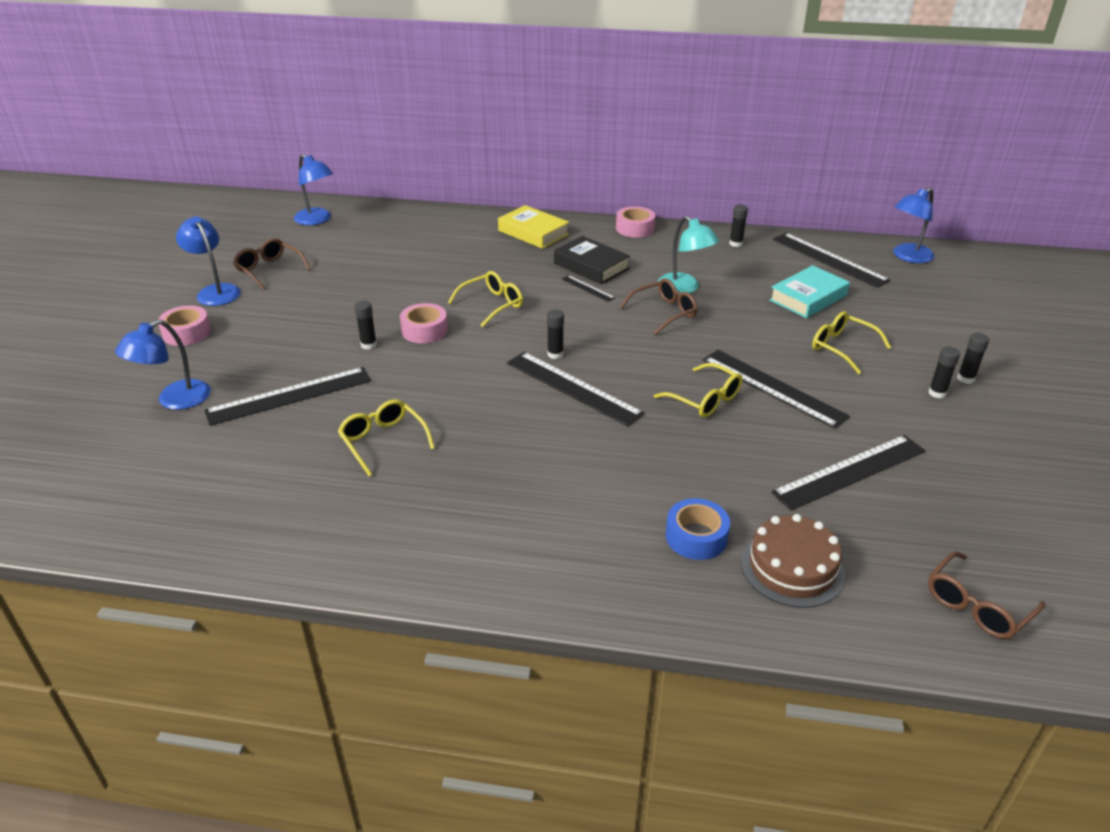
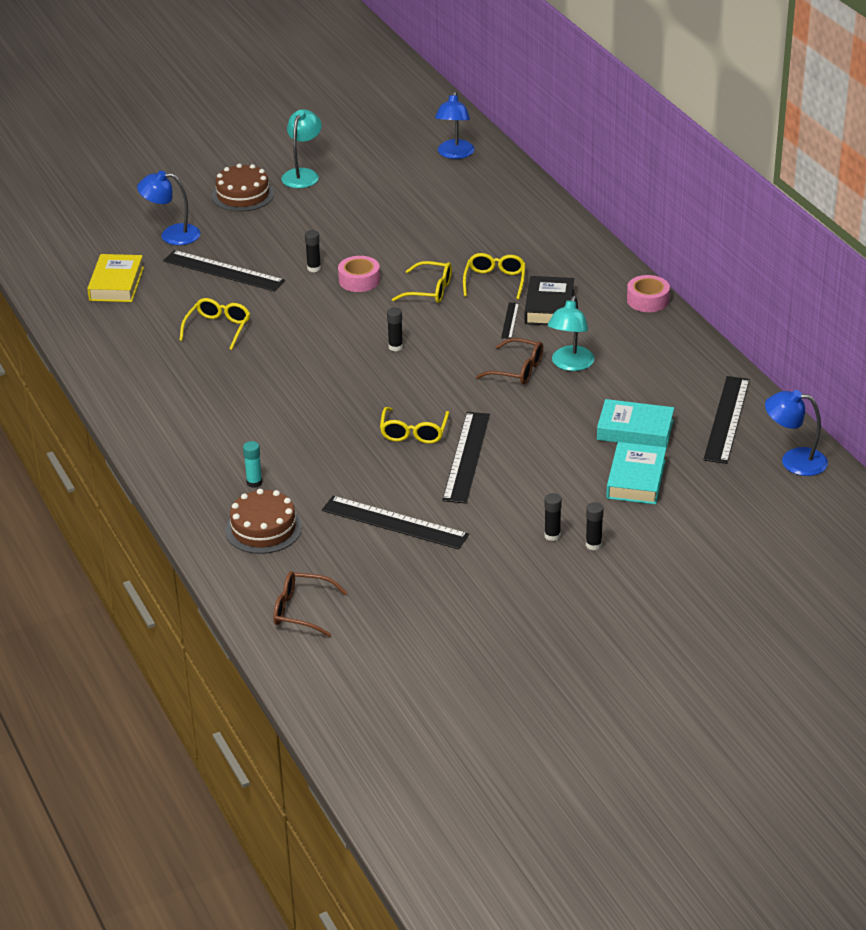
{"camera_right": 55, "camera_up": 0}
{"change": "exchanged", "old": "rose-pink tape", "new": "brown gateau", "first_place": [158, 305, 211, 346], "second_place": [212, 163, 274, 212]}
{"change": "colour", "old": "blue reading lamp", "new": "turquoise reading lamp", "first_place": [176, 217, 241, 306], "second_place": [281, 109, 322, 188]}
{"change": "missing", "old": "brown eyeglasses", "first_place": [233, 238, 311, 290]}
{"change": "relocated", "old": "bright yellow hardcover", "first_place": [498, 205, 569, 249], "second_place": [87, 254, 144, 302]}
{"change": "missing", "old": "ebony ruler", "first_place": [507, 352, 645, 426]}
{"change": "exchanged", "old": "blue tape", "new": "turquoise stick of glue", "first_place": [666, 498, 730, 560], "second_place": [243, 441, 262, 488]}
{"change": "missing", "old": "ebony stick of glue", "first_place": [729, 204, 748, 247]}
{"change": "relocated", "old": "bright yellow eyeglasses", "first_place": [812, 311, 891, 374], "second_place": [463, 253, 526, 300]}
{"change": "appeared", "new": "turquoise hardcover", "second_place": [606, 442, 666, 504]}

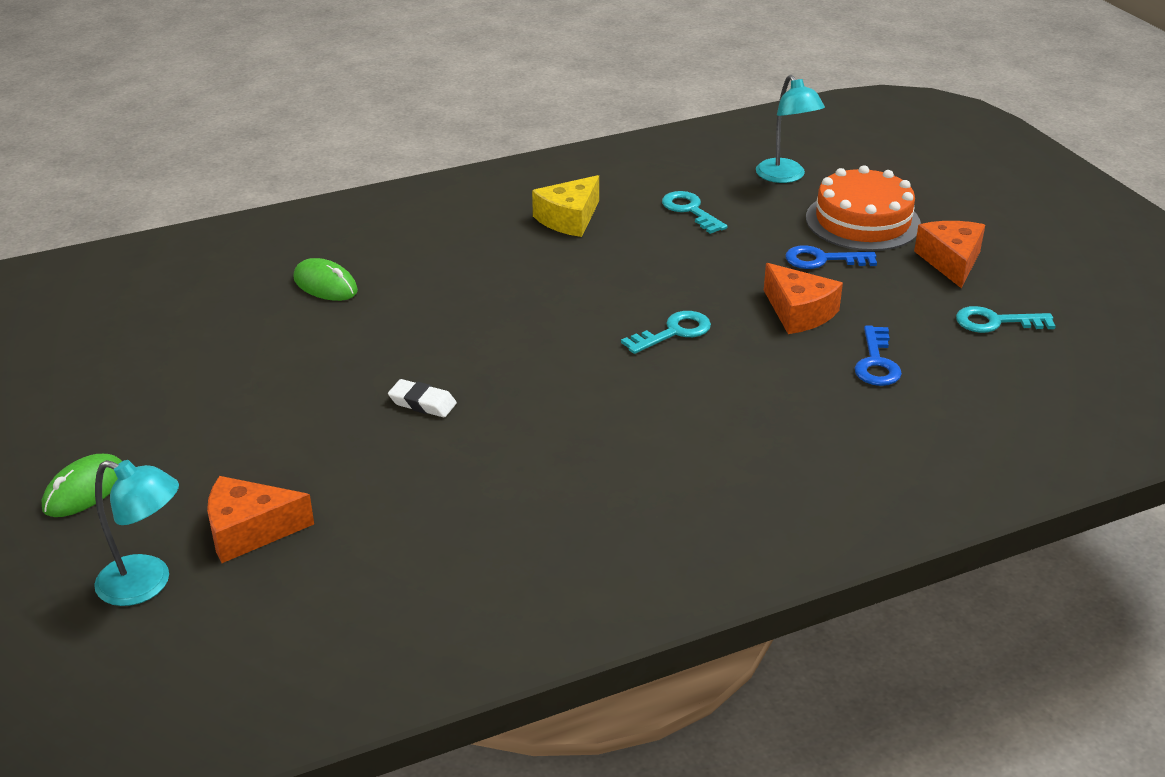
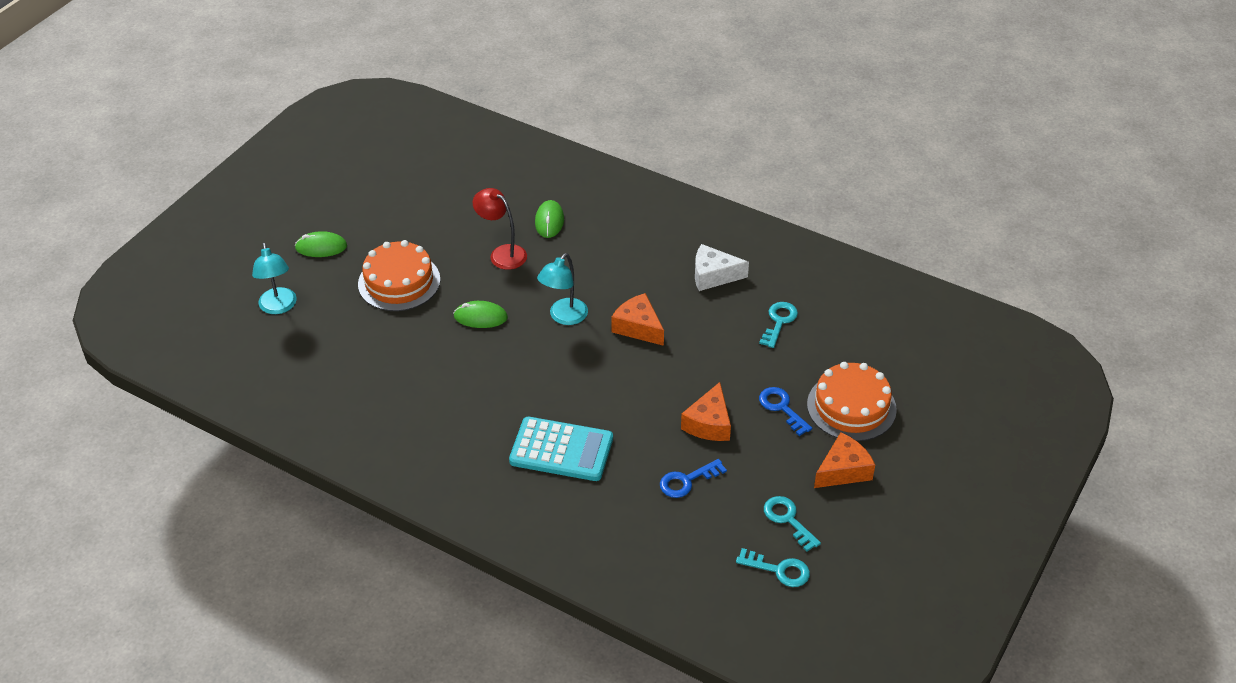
{"camera_right": 55, "camera_up": 10}
{"change": "relocated", "old": "orange cheese wedge", "first_place": [207, 476, 314, 563], "second_place": [611, 293, 664, 346]}
{"change": "exchanged", "old": "white eraser", "new": "leaf-green mouse", "first_place": [388, 379, 457, 417], "second_place": [454, 301, 508, 328]}
{"change": "colour", "old": "bright yellow cheese wedge", "new": "white cheese wedge", "first_place": [532, 175, 599, 237], "second_place": [695, 244, 749, 291]}
{"change": "relocated", "old": "turquoise door key", "first_place": [621, 311, 711, 354], "second_place": [736, 548, 810, 587]}
{"change": "relocated", "old": "turquoise reading lamp", "first_place": [756, 75, 825, 183], "second_place": [537, 253, 588, 325]}
{"change": "appeared", "new": "orange gateau", "second_place": [358, 240, 440, 311]}
{"change": "appeared", "new": "scarlet reading lamp", "second_place": [473, 188, 527, 270]}
{"change": "appeared", "new": "turquoise adding machine", "second_place": [509, 417, 613, 481]}

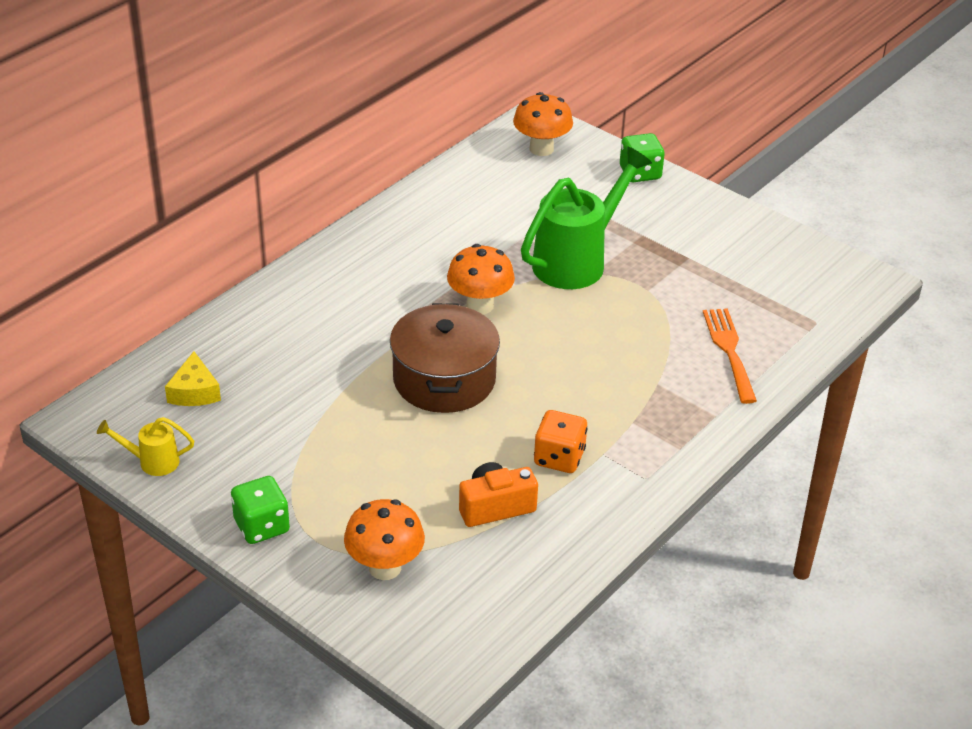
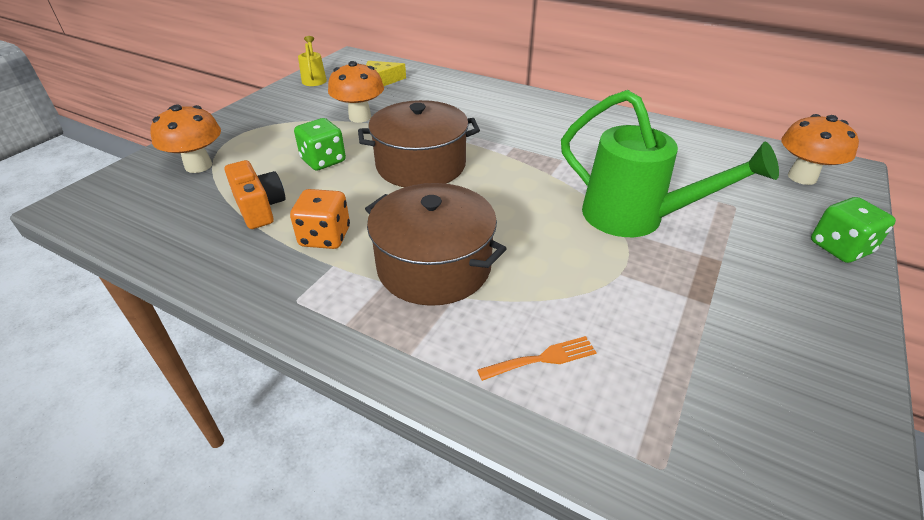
{"camera_right": 80, "camera_up": 0}
{"change": "relocated", "old": "leaf-green dice", "first_place": [231, 476, 290, 544], "second_place": [294, 118, 346, 171]}
{"change": "relocated", "old": "orange fungus", "first_place": [447, 244, 515, 314], "second_place": [328, 61, 384, 123]}
{"change": "size", "old": "orange fork", "first_place": [703, 308, 757, 404], "second_place": [477, 336, 597, 381], "factor": 0.63}
{"change": "appeared", "new": "brown stockpot", "second_place": [365, 183, 507, 306]}

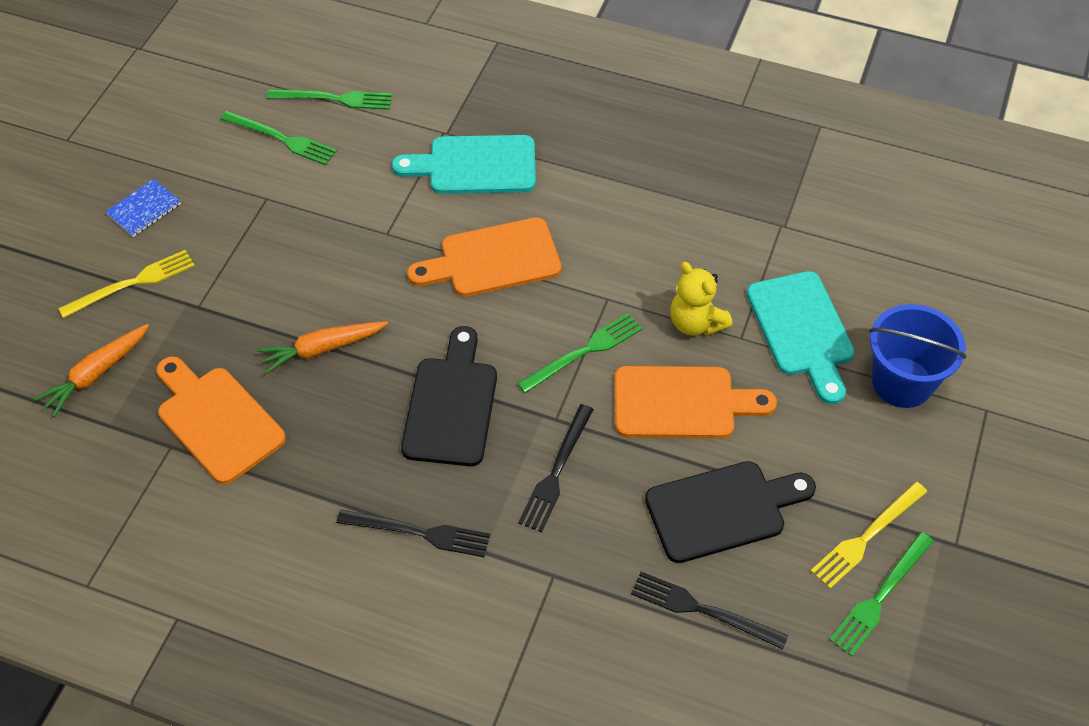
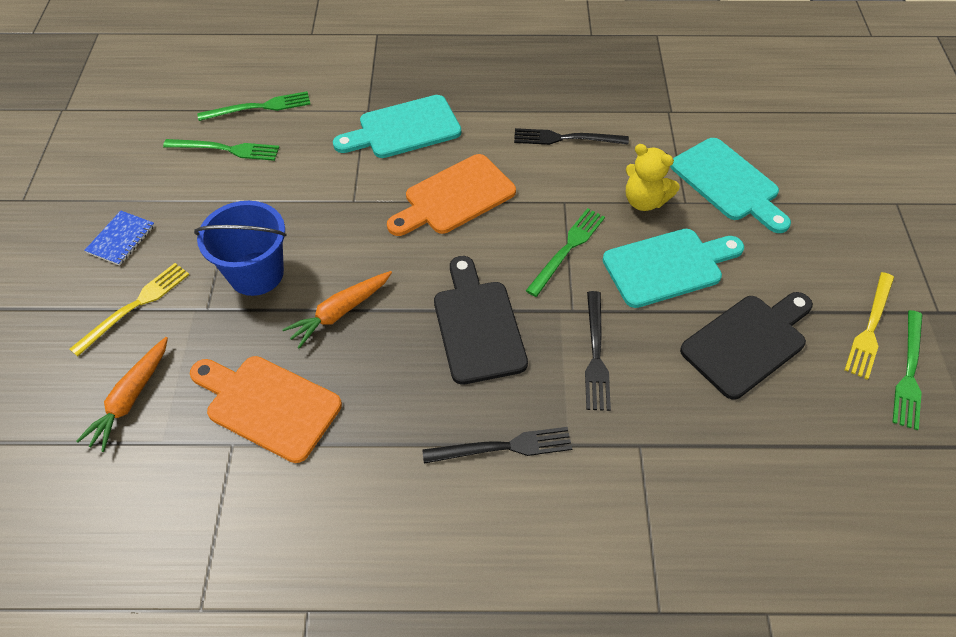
{"camera_right": -20, "camera_up": 0}
{"change": "colour", "old": "orange cutting board", "new": "turquoise cutting board", "first_place": [614, 366, 777, 438], "second_place": [603, 229, 744, 308]}
{"change": "relocated", "old": "ebony fork", "first_place": [631, 572, 788, 649], "second_place": [514, 128, 629, 145]}
{"change": "relocated", "old": "blue bucket", "first_place": [869, 304, 966, 408], "second_place": [194, 201, 287, 296]}

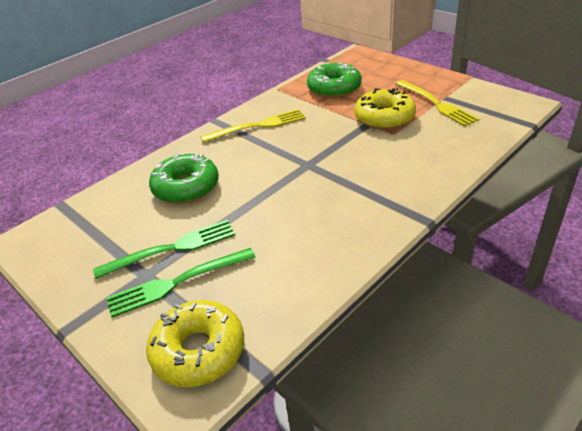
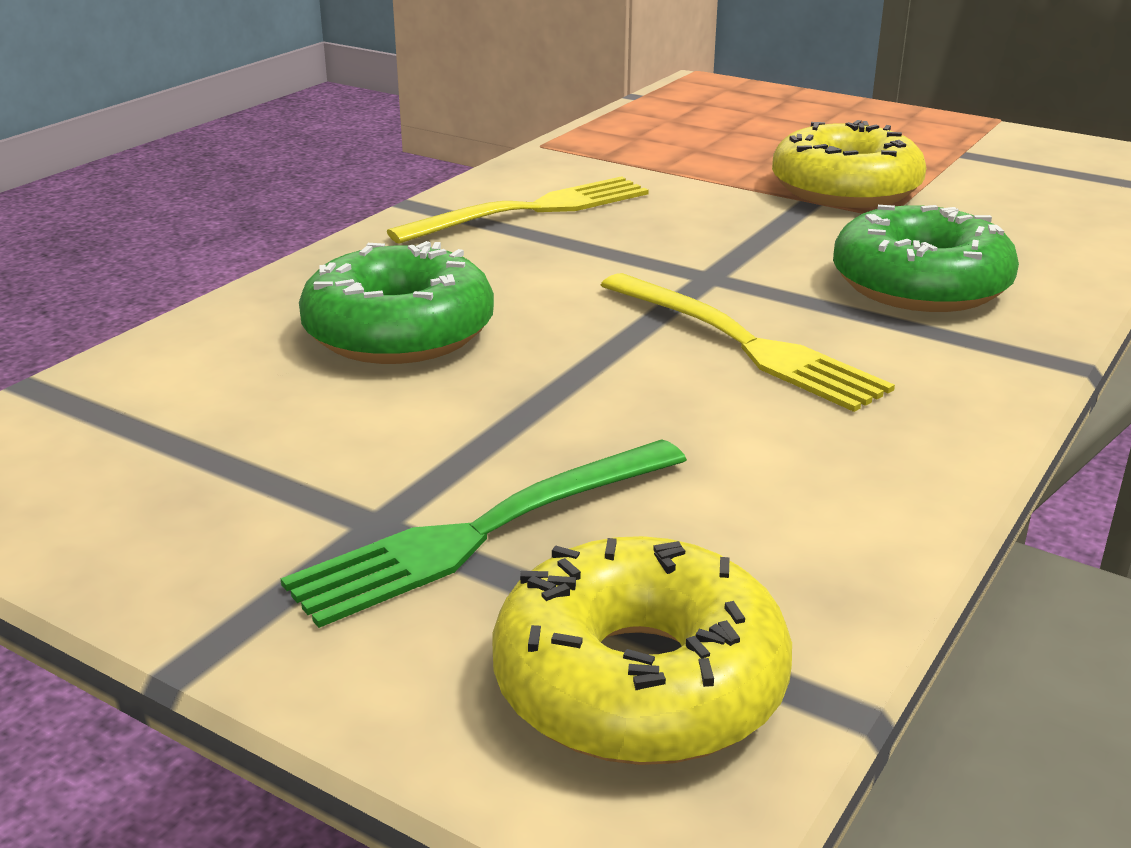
{"camera_right": -15, "camera_up": -10}
{"change": "missing", "old": "leaf-green fork", "first_place": [93, 220, 235, 279]}
{"change": "relocated", "old": "leaf-green glazed donut", "first_place": [307, 63, 362, 98], "second_place": [833, 205, 1019, 312]}
{"change": "relocated", "old": "bright yellow fork", "first_place": [396, 80, 479, 126], "second_place": [601, 273, 895, 412]}

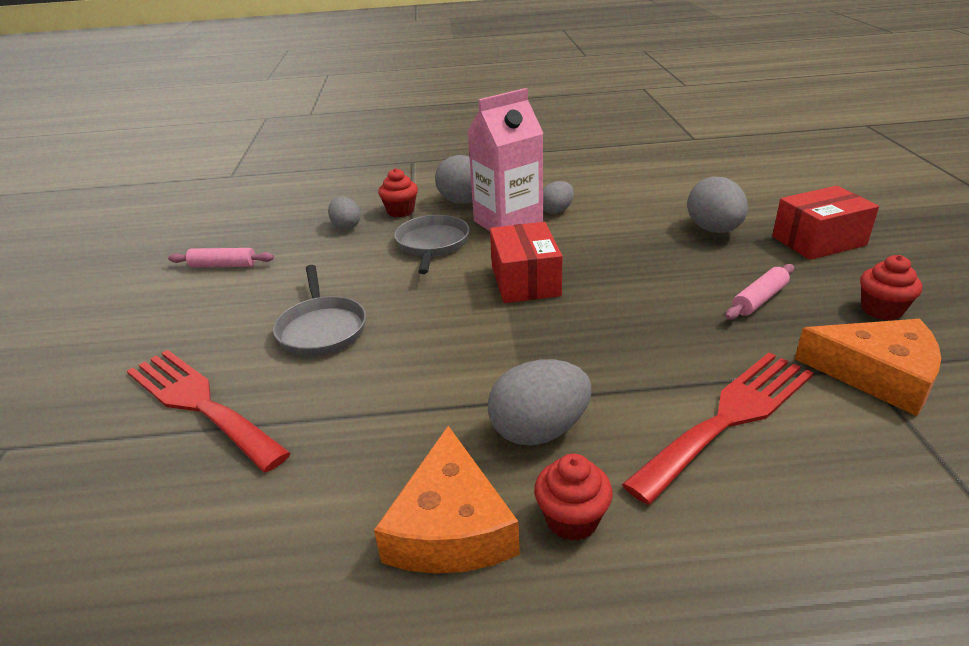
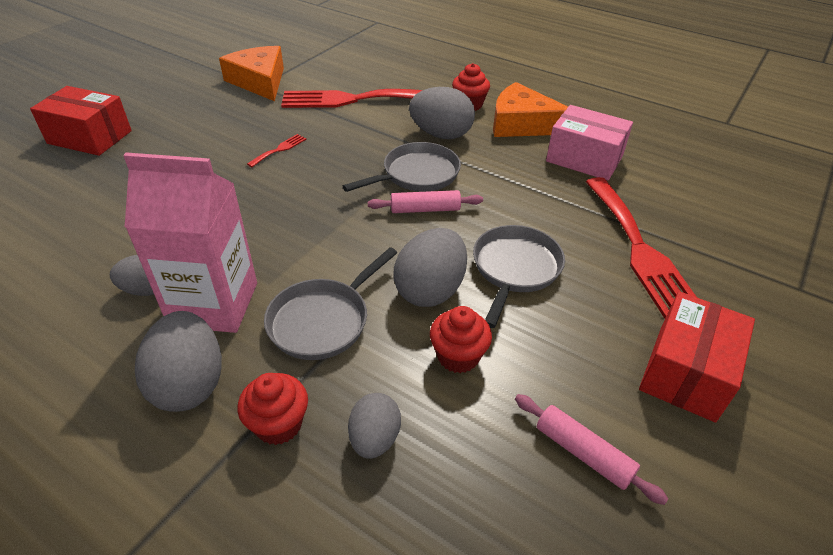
{"camera_right": -145, "camera_up": 10}
{"change": "spun", "old": "orange cheese wedge", "first_place": [374, 426, 520, 574], "second_place": [493, 82, 568, 137], "degrees": -105}
{"change": "relocated", "old": "scarlet box", "first_place": [490, 222, 563, 303], "second_place": [639, 291, 755, 422]}
{"change": "relocated", "old": "gray egg", "first_place": [687, 177, 748, 233], "second_place": [393, 228, 467, 307]}
{"change": "relocated", "old": "rose-pink rolling pin", "first_place": [725, 264, 794, 320], "second_place": [368, 190, 483, 213]}
{"change": "relocated", "old": "scarlet cupcake", "first_place": [860, 255, 922, 320], "second_place": [430, 306, 492, 373]}
{"change": "appeared", "new": "scarlet fork", "second_place": [247, 134, 307, 167]}
{"change": "appeared", "new": "gray skillet", "second_place": [343, 142, 461, 192]}
{"change": "appeared", "new": "rose-pink box", "second_place": [546, 105, 633, 180]}

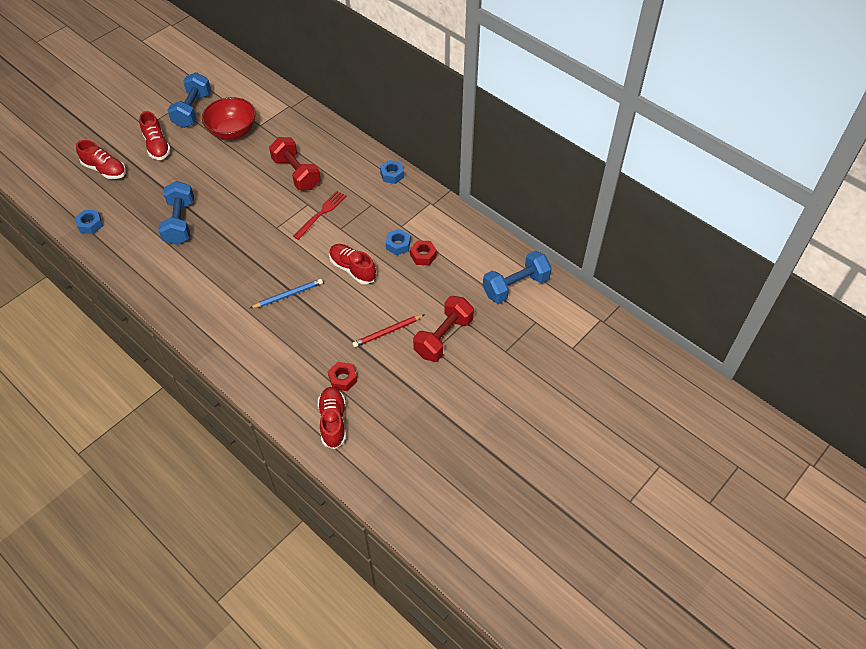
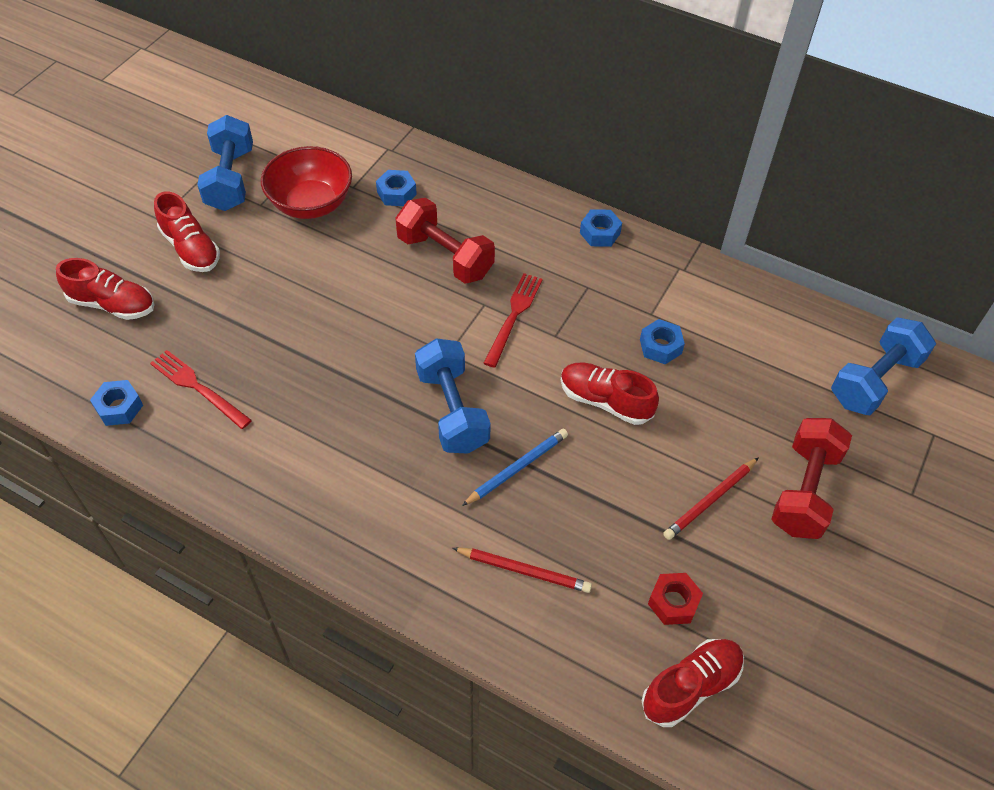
{"camera_right": -15, "camera_up": 0}
{"change": "relocated", "old": "blue dumbbell", "first_place": [158, 181, 194, 245], "second_place": [415, 338, 491, 454]}
{"change": "spun", "old": "scarlet shoe", "first_place": [318, 387, 346, 449], "second_place": [641, 639, 744, 727], "degrees": 75}
{"change": "missing", "old": "scarlet nut", "first_place": [410, 240, 437, 265]}
{"change": "appeared", "new": "scarlet fork", "second_place": [150, 350, 252, 429]}
{"change": "appeared", "new": "blue nut", "second_place": [376, 170, 417, 206]}
{"change": "appeared", "new": "scarlet lead pencil", "second_place": [453, 547, 592, 593]}

